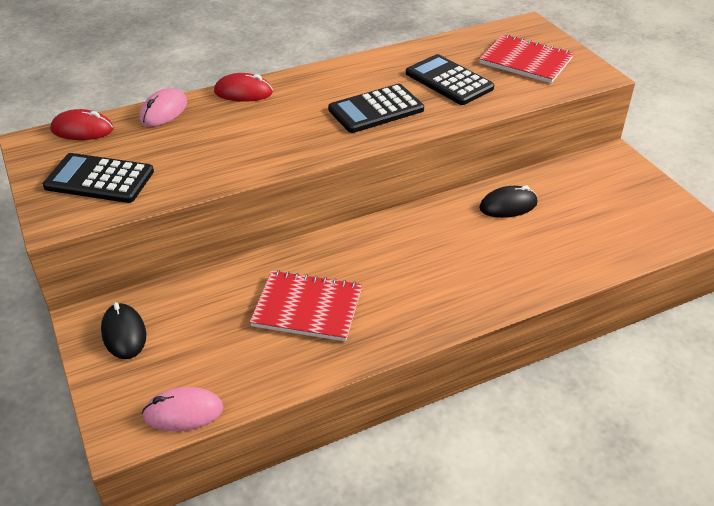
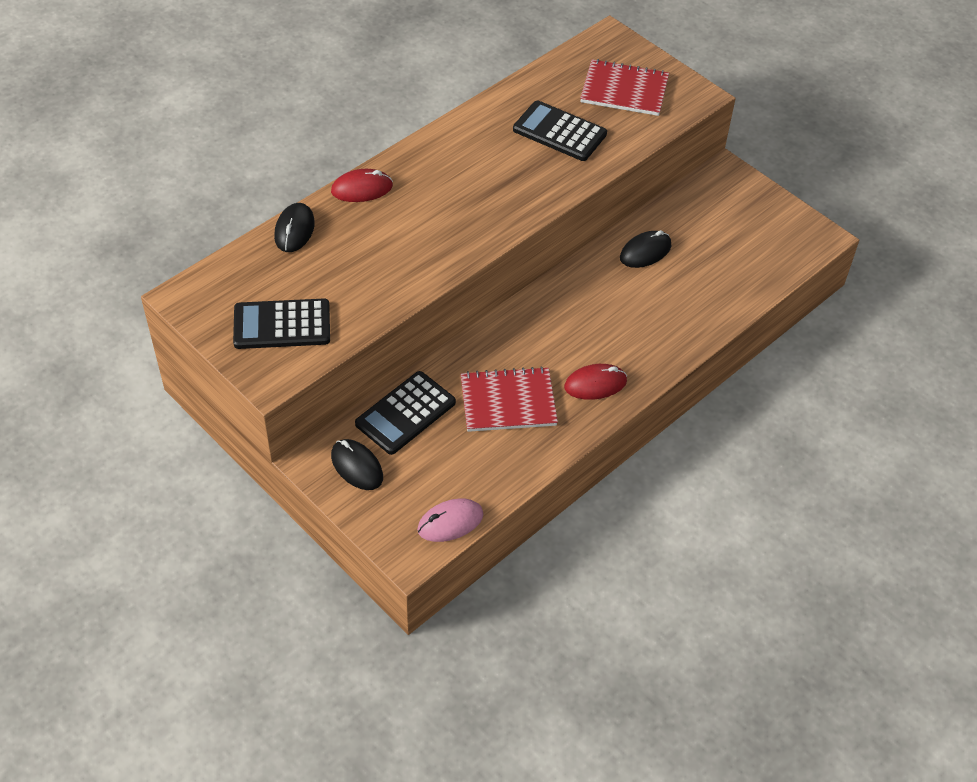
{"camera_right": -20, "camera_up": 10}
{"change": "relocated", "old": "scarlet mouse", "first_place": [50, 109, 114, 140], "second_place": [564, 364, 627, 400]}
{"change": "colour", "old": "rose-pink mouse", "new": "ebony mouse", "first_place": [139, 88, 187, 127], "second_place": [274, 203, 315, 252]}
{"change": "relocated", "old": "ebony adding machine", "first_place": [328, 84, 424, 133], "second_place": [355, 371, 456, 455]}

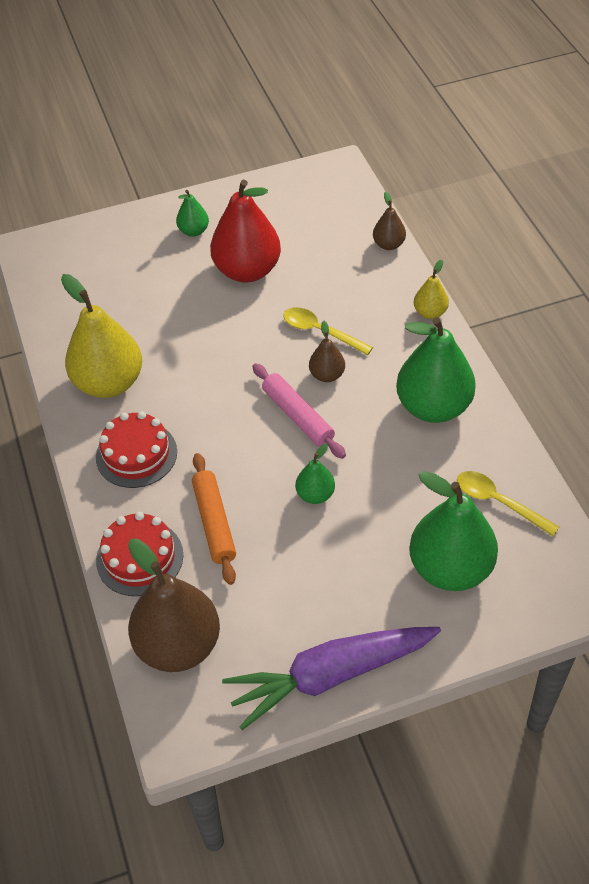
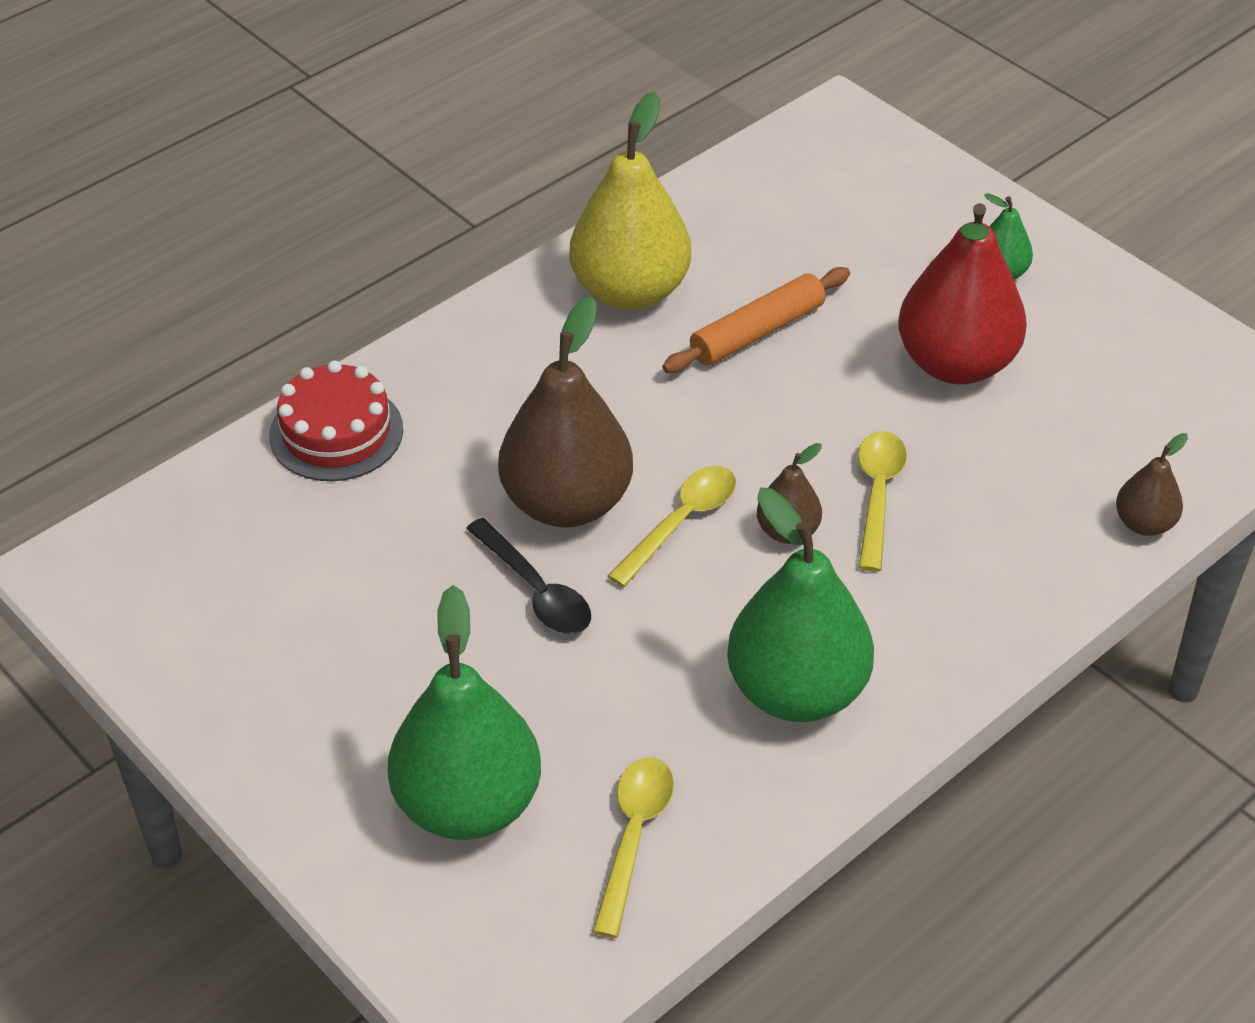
{"camera_right": 65, "camera_up": -5}
{"change": "missing", "old": "scarlet gateau", "first_place": [96, 411, 177, 488]}
{"change": "relocated", "old": "brown toy pear", "first_place": [128, 539, 220, 672], "second_place": [498, 296, 633, 528]}
{"change": "relocated", "old": "orange rolling pin", "first_place": [192, 453, 236, 585], "second_place": [662, 267, 850, 373]}
{"change": "missing", "old": "royal purple root vegetable", "first_place": [222, 627, 441, 730]}
{"change": "exchanged", "old": "rose-pink rolling pin", "new": "bright yellow tablespoon", "first_place": [252, 363, 346, 459], "second_place": [608, 466, 736, 587]}
{"change": "exchanged", "old": "leaf-green toy pear", "new": "ebony tablespoon", "first_place": [295, 443, 335, 504], "second_place": [466, 518, 591, 634]}
{"change": "missing", "old": "bright yellow toy pear", "first_place": [414, 260, 449, 319]}

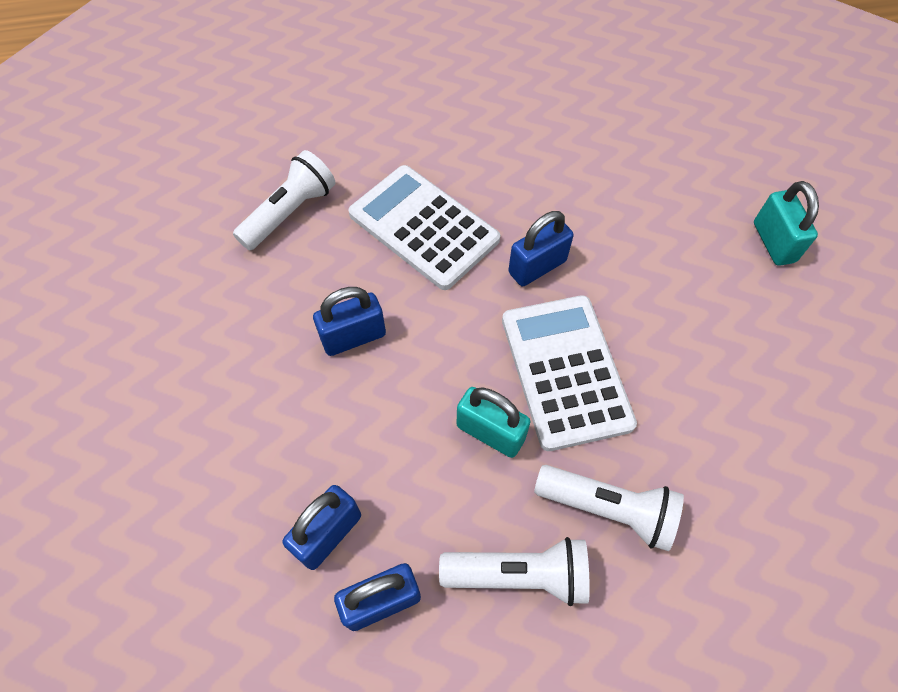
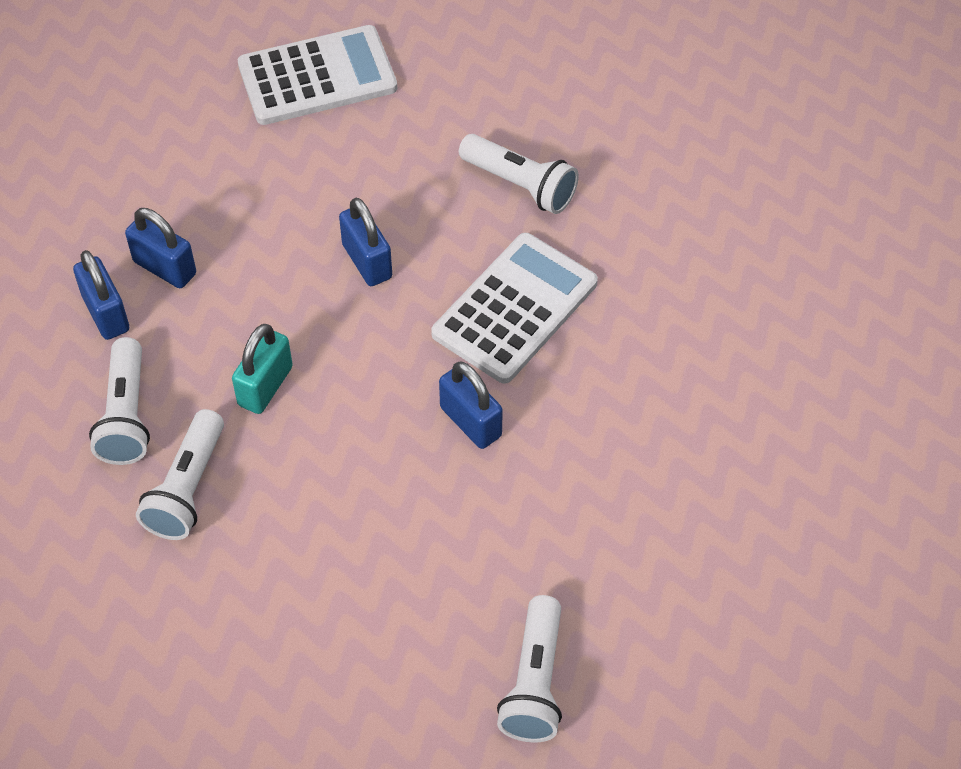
{"camera_right": 85, "camera_up": -5}
{"change": "relocated", "old": "white adding machine", "first_place": [502, 295, 637, 451], "second_place": [238, 25, 397, 125]}
{"change": "exchanged", "old": "turquoise lock", "new": "white torch", "first_place": [754, 181, 819, 266], "second_place": [497, 595, 562, 742]}

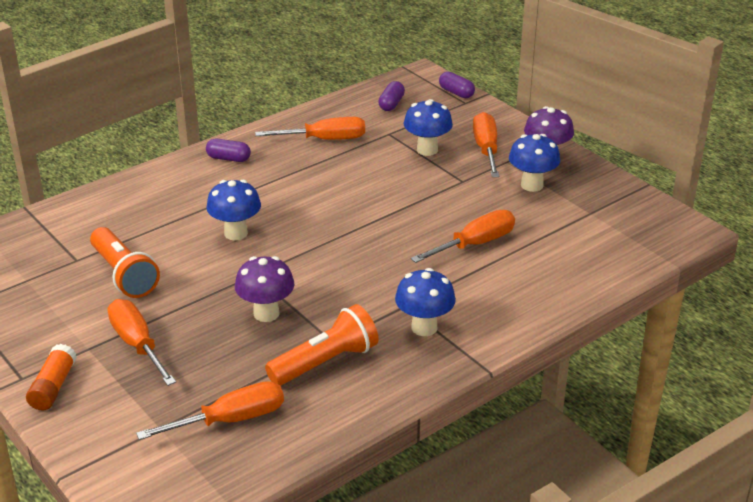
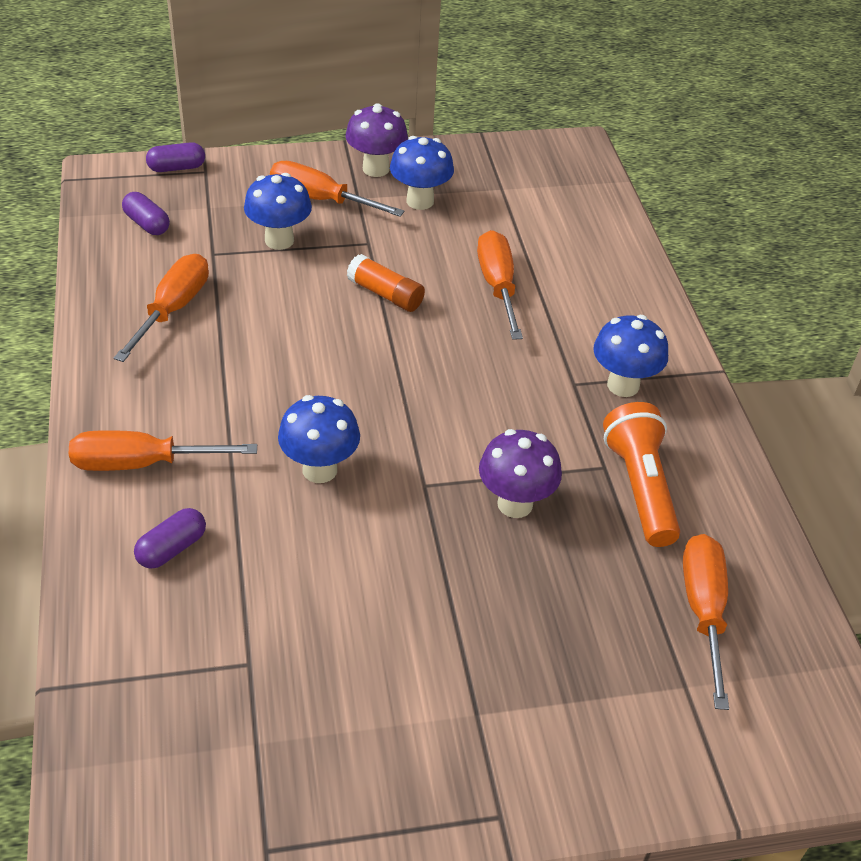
{"camera_right": -65, "camera_up": 10}
{"change": "relocated", "old": "orange stick of glue", "first_place": [26, 344, 77, 411], "second_place": [347, 254, 425, 312]}
{"change": "missing", "old": "orange torch", "first_place": [90, 227, 160, 298]}
{"change": "relocated", "old": "orange flat screwdriver", "first_place": [108, 299, 176, 386], "second_place": [69, 430, 257, 471]}
{"change": "relocated", "old": "royal purple pill shape", "first_place": [206, 139, 251, 162], "second_place": [134, 508, 206, 569]}

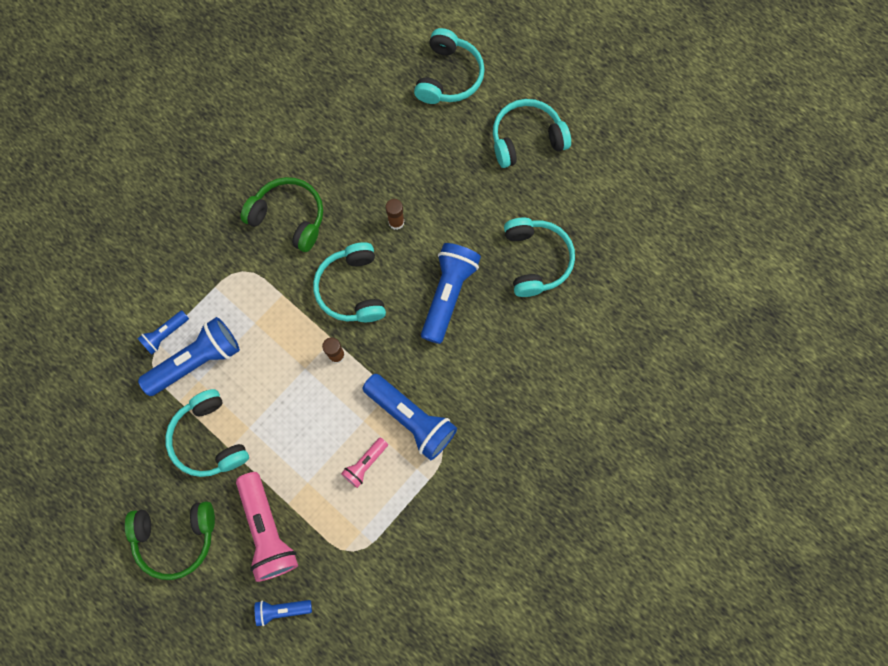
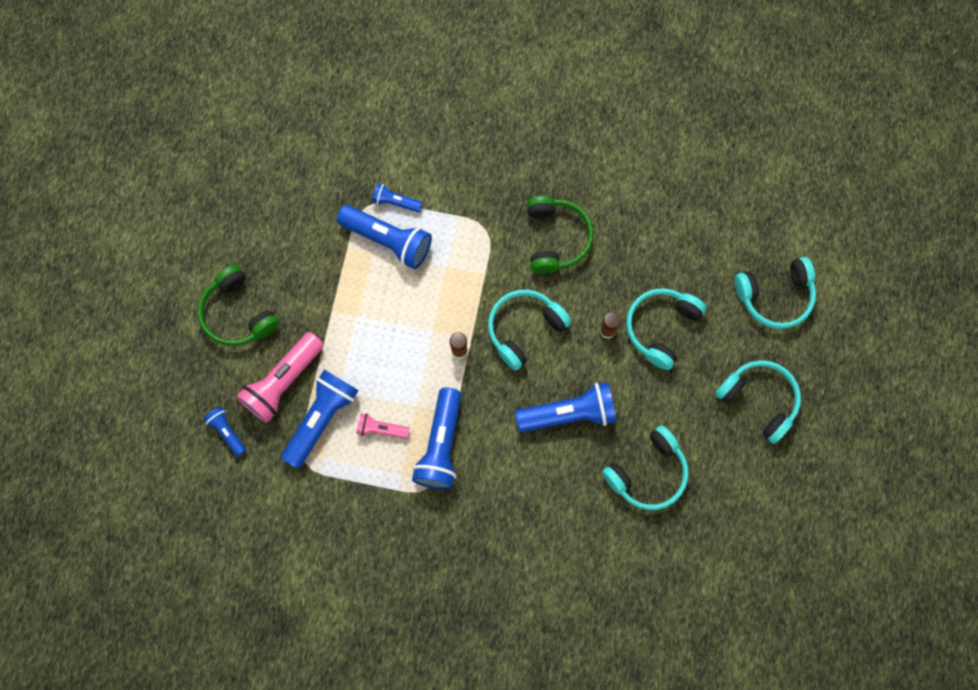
{"camera_right": 60, "camera_up": 0}
{"change": "relocated", "old": "turquoise headphones", "first_place": [165, 389, 249, 477], "second_place": [626, 288, 706, 370]}
{"change": "appeared", "new": "blue torch", "second_place": [281, 370, 359, 468]}

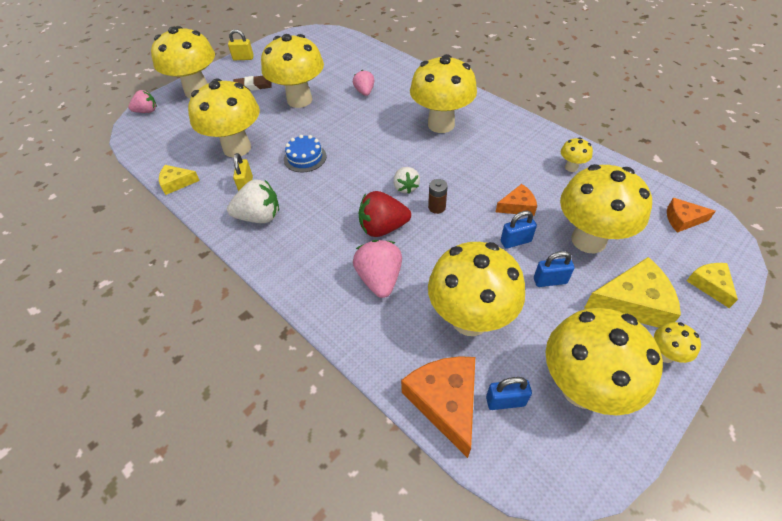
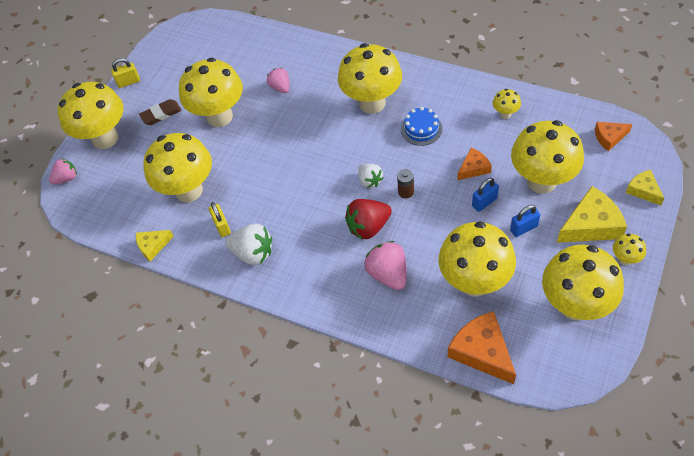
{"camera_right": -15, "camera_up": 5}
{"change": "spun", "old": "white toy strawberry", "first_place": [227, 179, 279, 223], "second_place": [225, 224, 272, 265], "degrees": 45}
{"change": "relocated", "old": "blue gateau", "first_place": [284, 135, 326, 172], "second_place": [401, 107, 442, 146]}
{"change": "missing", "old": "blue lock", "first_place": [486, 377, 532, 410]}

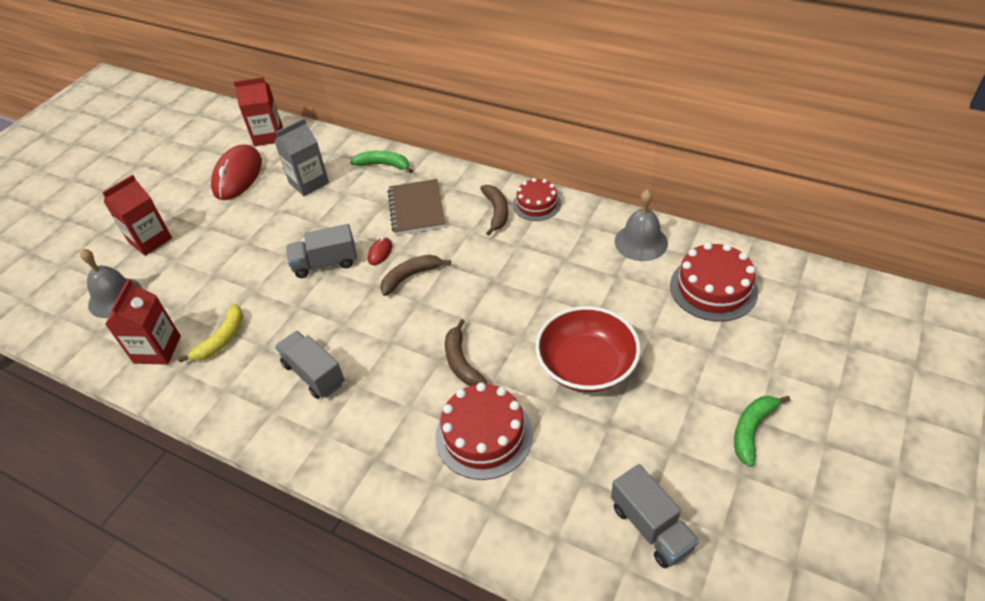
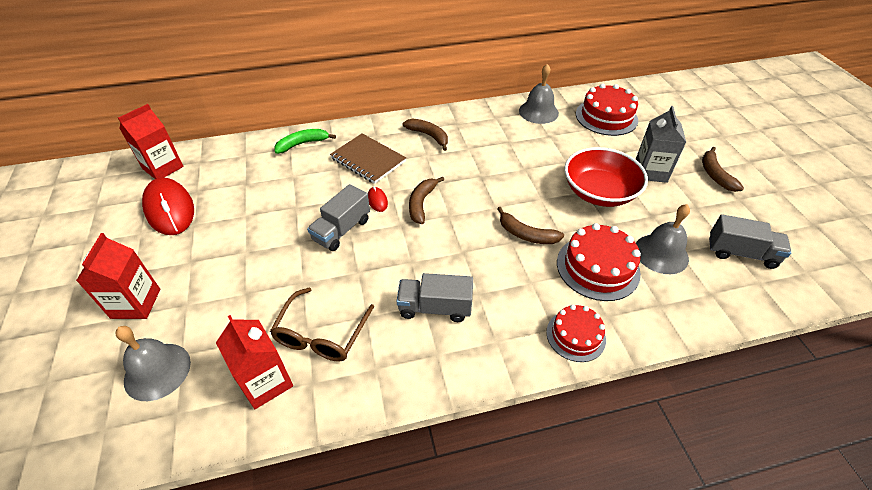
{"camera_right": -45, "camera_up": 0}
{"change": "exchanged", "old": "bright yellow banana", "new": "brown eyeglasses", "first_place": [178, 304, 243, 362], "second_place": [270, 288, 374, 362]}
{"change": "relocated", "old": "gray carton", "first_place": [274, 118, 329, 196], "second_place": [636, 106, 686, 183]}
{"change": "relocated", "old": "scarlet gateau", "first_place": [513, 178, 561, 221], "second_place": [546, 305, 606, 362]}
{"change": "colour", "old": "leaf-green banana", "new": "brown banana", "first_place": [734, 396, 790, 467], "second_place": [702, 147, 744, 192]}
{"change": "appeared", "new": "gray school bell", "second_place": [636, 204, 690, 274]}

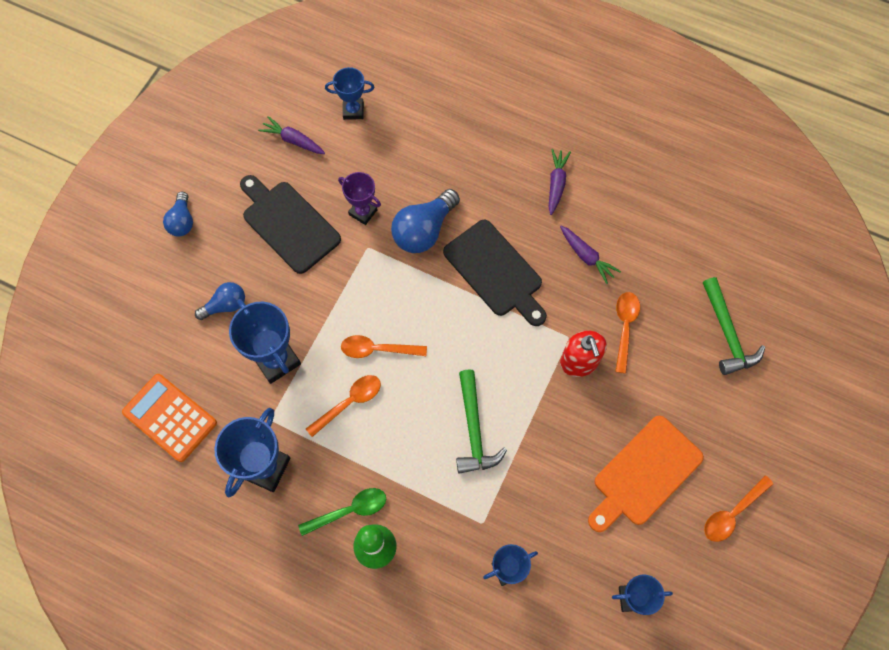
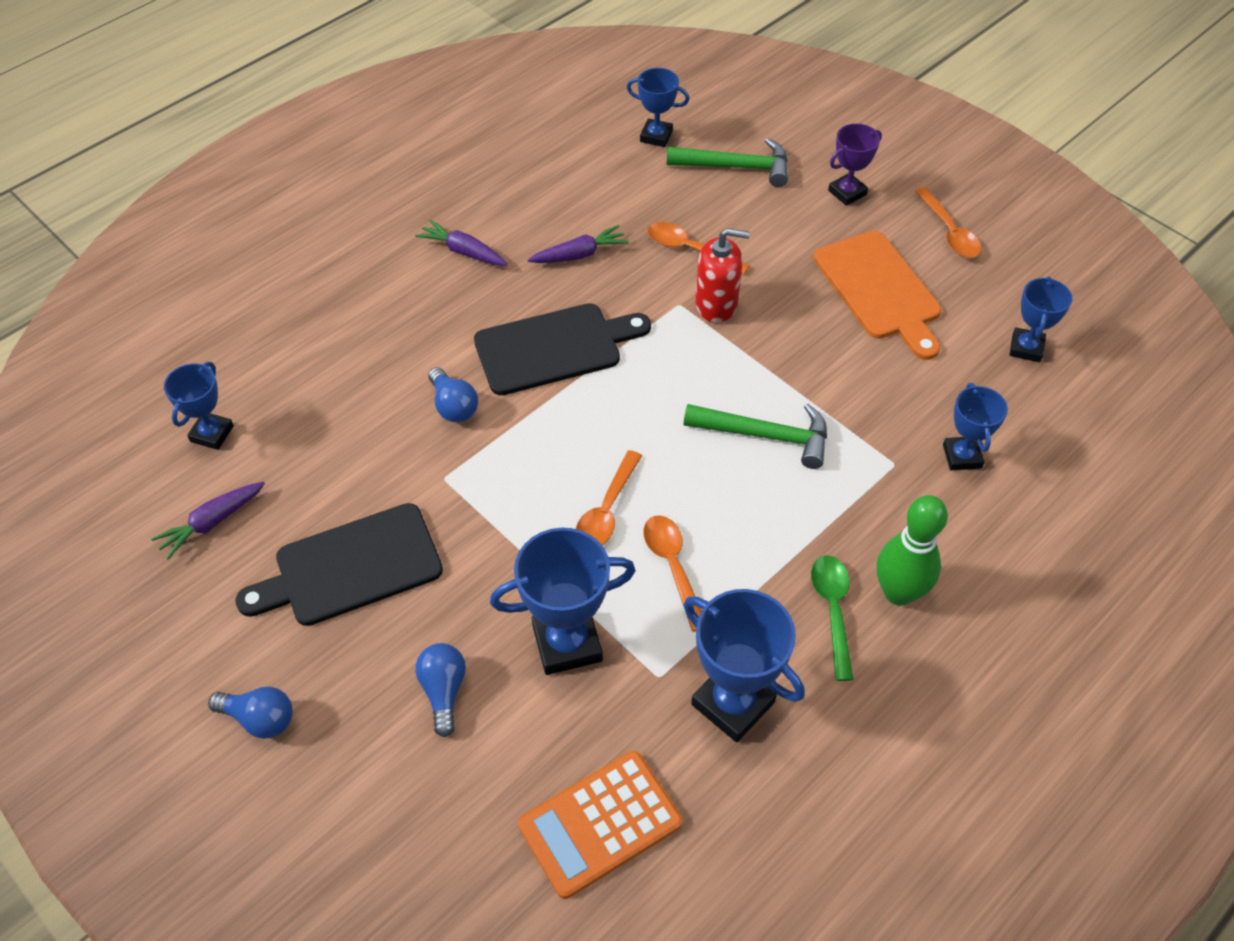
{"camera_right": -70, "camera_up": -15}
{"change": "relocated", "old": "royal purple award cup", "first_place": [338, 172, 381, 225], "second_place": [828, 123, 882, 206]}
{"change": "size", "old": "blue bulb", "first_place": [391, 189, 460, 253], "second_place": [428, 367, 478, 422], "factor": 0.61}
{"change": "appeared", "new": "blue award cup", "second_place": [627, 68, 689, 147]}

